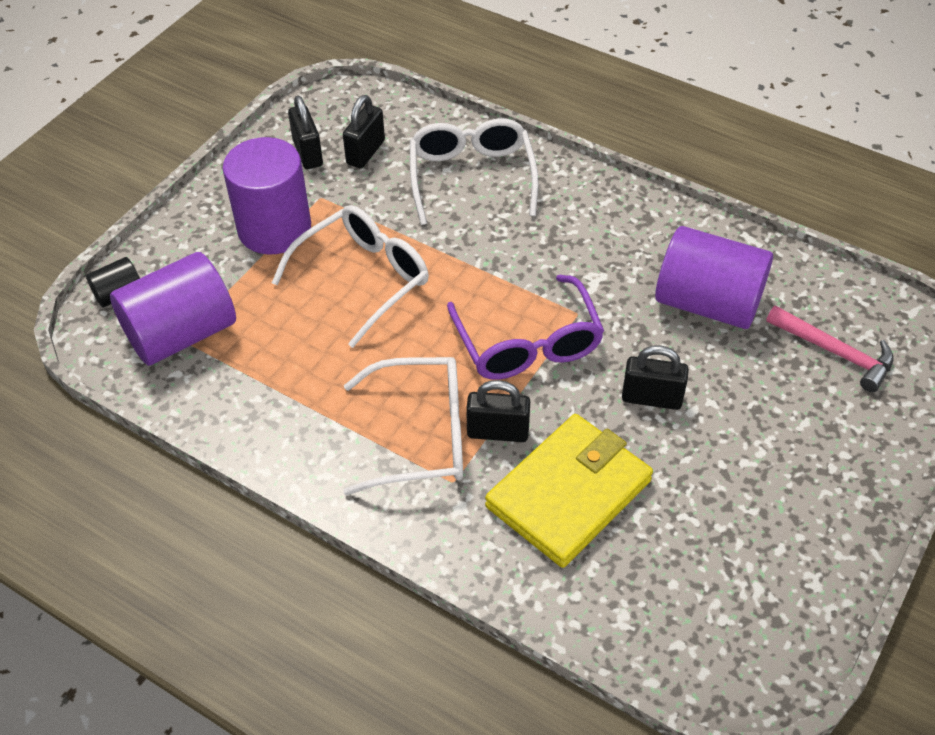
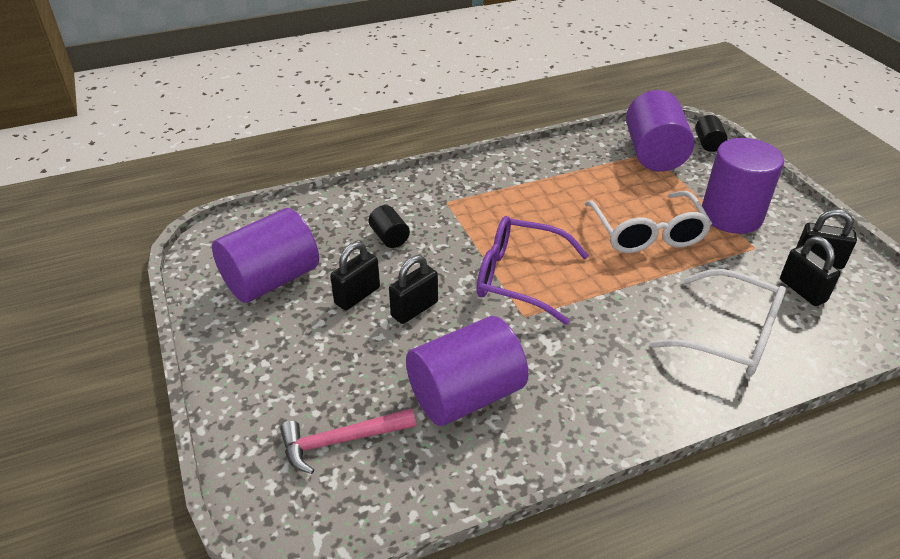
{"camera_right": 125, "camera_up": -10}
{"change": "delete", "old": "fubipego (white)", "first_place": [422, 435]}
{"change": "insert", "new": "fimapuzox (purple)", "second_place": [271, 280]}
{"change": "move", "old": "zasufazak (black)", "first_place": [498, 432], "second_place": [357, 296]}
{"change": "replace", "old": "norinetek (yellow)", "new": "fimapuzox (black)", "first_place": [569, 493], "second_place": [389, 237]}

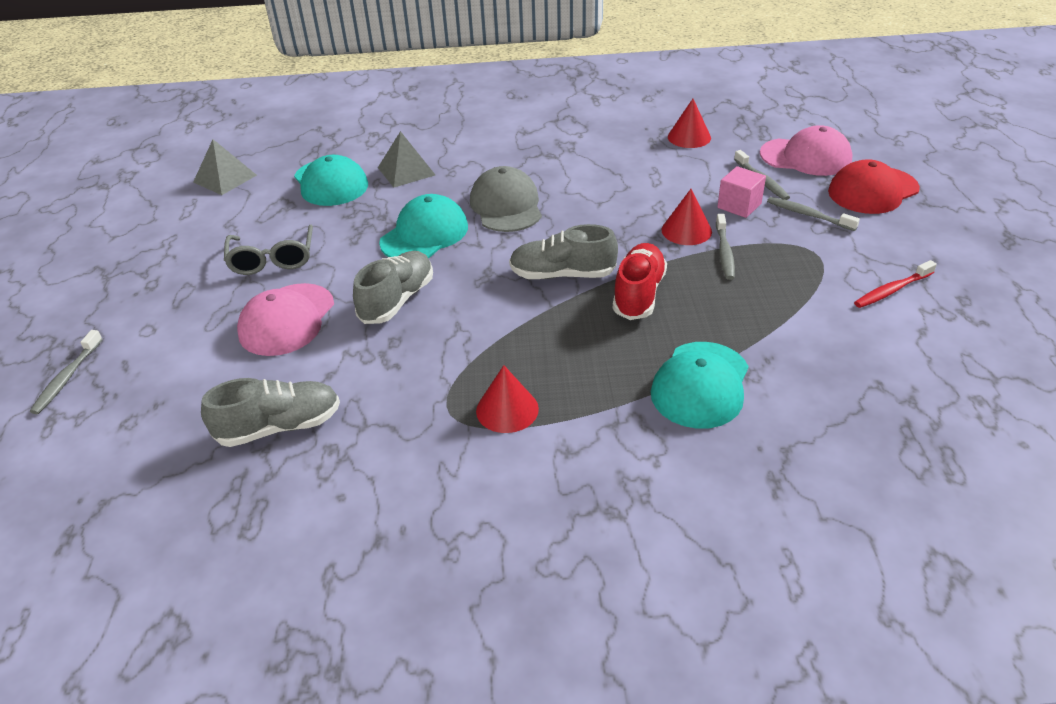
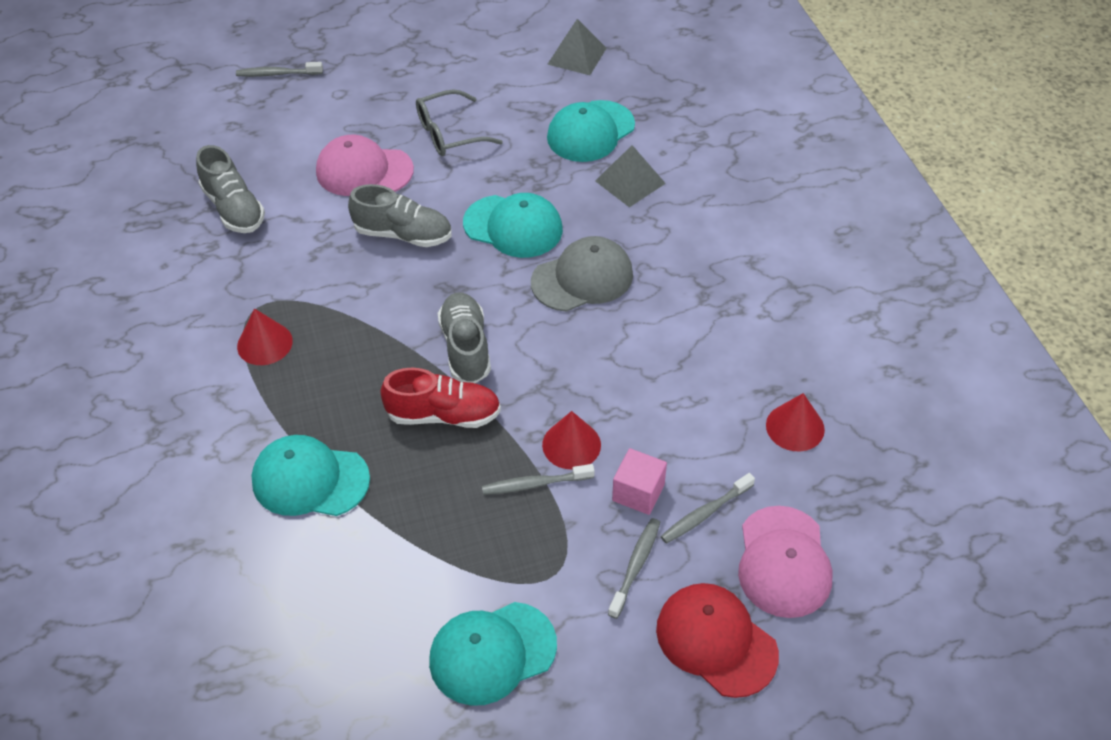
{"camera_right": 75, "camera_up": 10}
{"change": "replace", "old": "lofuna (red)", "new": "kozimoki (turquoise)", "first_place": [892, 290], "second_place": [492, 653]}

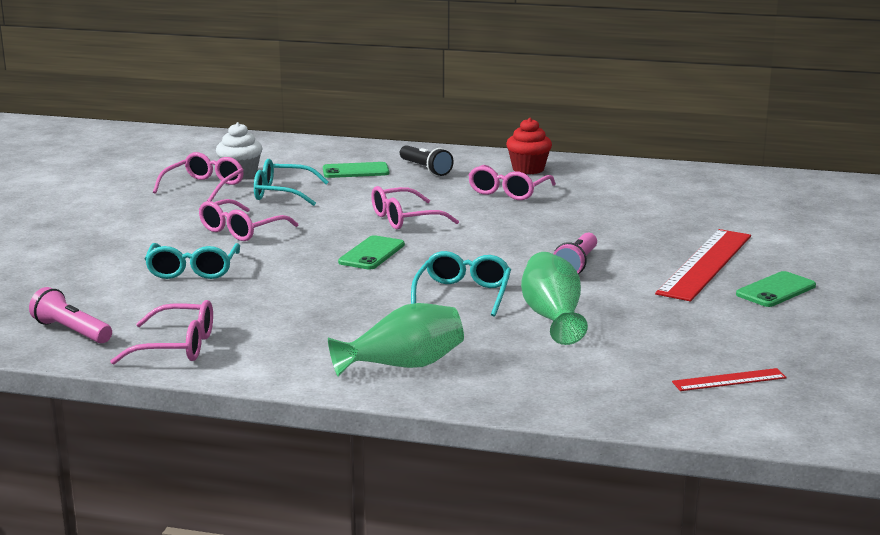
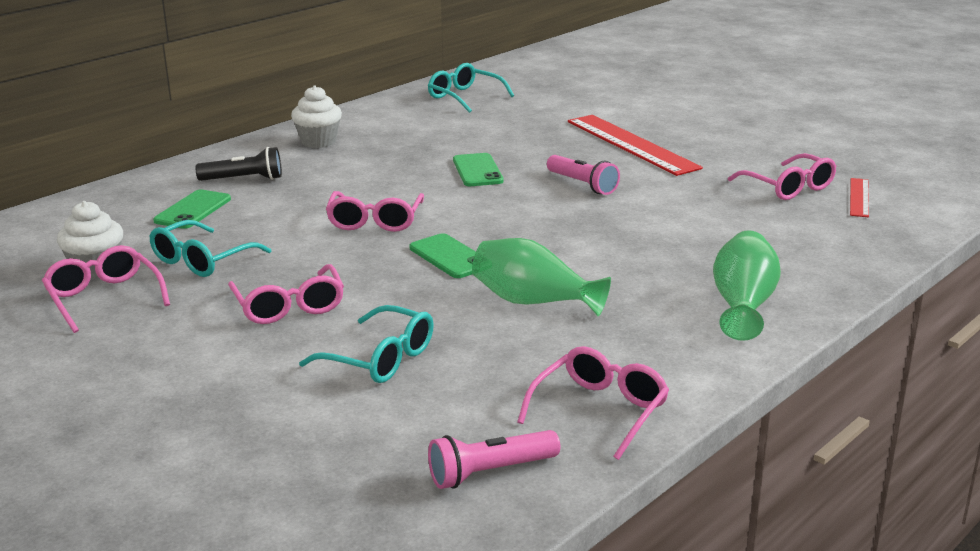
{"camera_right": -60, "camera_up": 5}
{"change": "move", "old": "fubipego (turquoise)", "first_place": [463, 294], "second_place": [465, 97]}
{"change": "move", "old": "fubipego (pink)", "first_place": [508, 191], "second_place": [788, 187]}
{"change": "move", "old": "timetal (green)", "first_place": [552, 317], "second_place": [533, 302]}
{"change": "move", "old": "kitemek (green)", "first_place": [775, 290], "second_place": [477, 171]}
{"change": "recolor", "old": "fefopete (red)", "new": "fefopete (white)", "first_place": [528, 169], "second_place": [318, 142]}

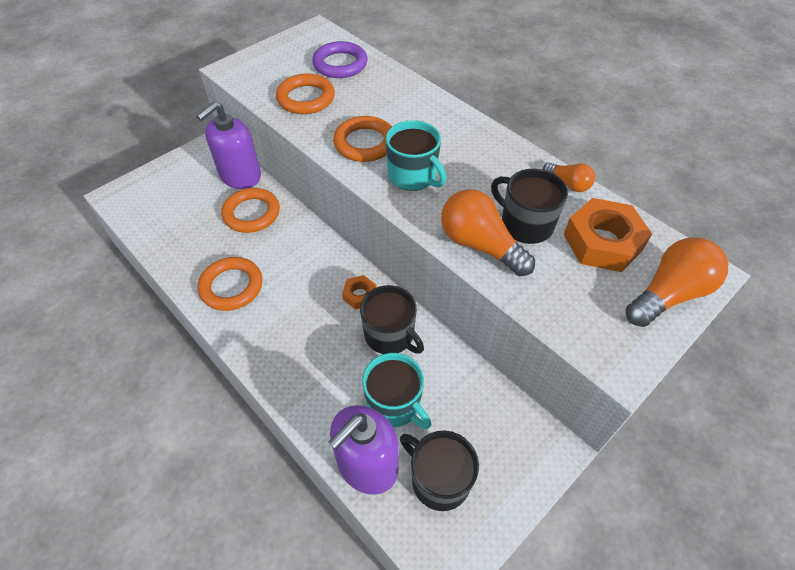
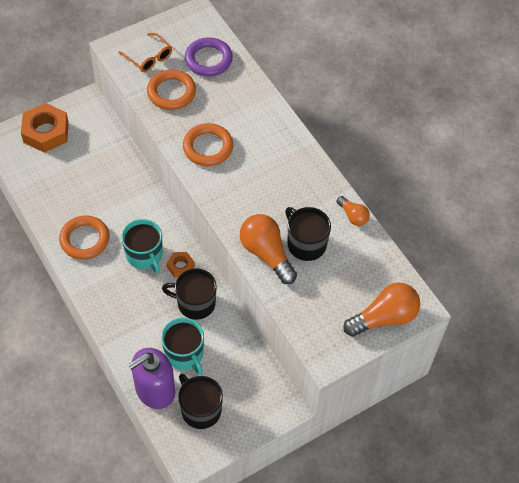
{"camera_right": 10, "camera_up": 5}
{"change": "delete", "old": "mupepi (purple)", "first_place": [240, 176]}
{"change": "delete", "old": "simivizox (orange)", "first_place": [251, 213]}
{"change": "insert", "new": "fubipego (orange)", "second_place": [149, 57]}
{"change": "move", "old": "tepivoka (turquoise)", "first_place": [413, 176], "second_place": [144, 255]}
{"change": "move", "old": "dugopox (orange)", "first_place": [602, 242], "second_place": [46, 132]}
{"change": "rotate", "old": "tepivoka (black)", "first_place": [390, 335], "second_place": [195, 303], "degrees": 135}

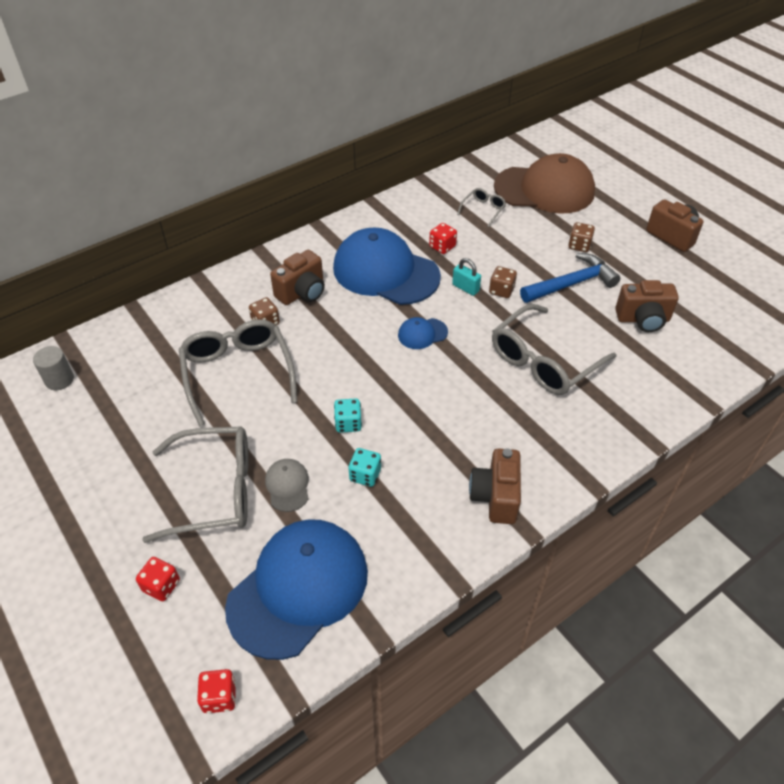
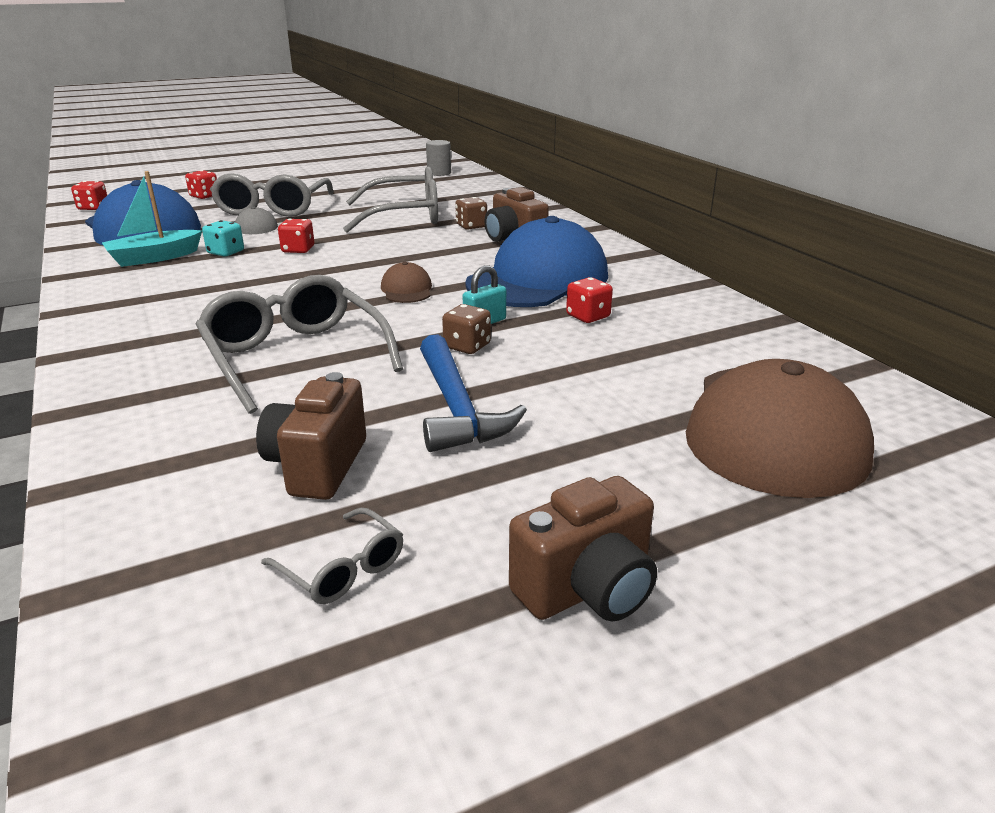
{"camera_right": 100, "camera_up": -20}
{"change": "delete", "old": "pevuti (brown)", "first_place": [495, 497]}
{"change": "delete", "old": "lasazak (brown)", "first_place": [579, 245]}
{"change": "insert", "new": "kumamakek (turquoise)", "second_place": [154, 258]}
{"change": "move", "old": "fubipego (grey)", "first_place": [483, 210], "second_place": [342, 569]}
{"change": "recolor", "old": "lasazak (turquoise)", "new": "lasazak (red)", "first_place": [348, 423], "second_place": [298, 250]}
{"change": "recolor", "old": "kozimoki (blue)", "new": "kozimoki (brown)", "first_place": [422, 334], "second_place": [406, 289]}

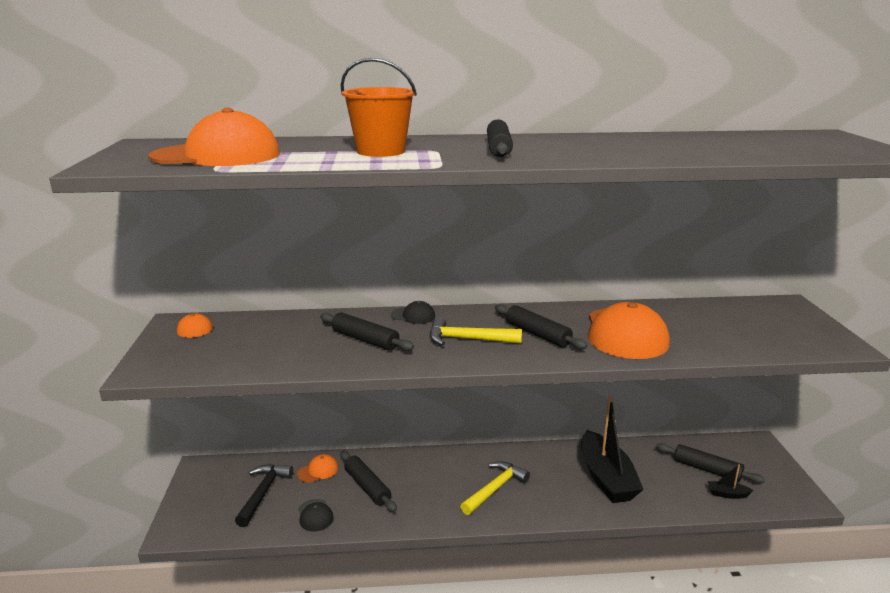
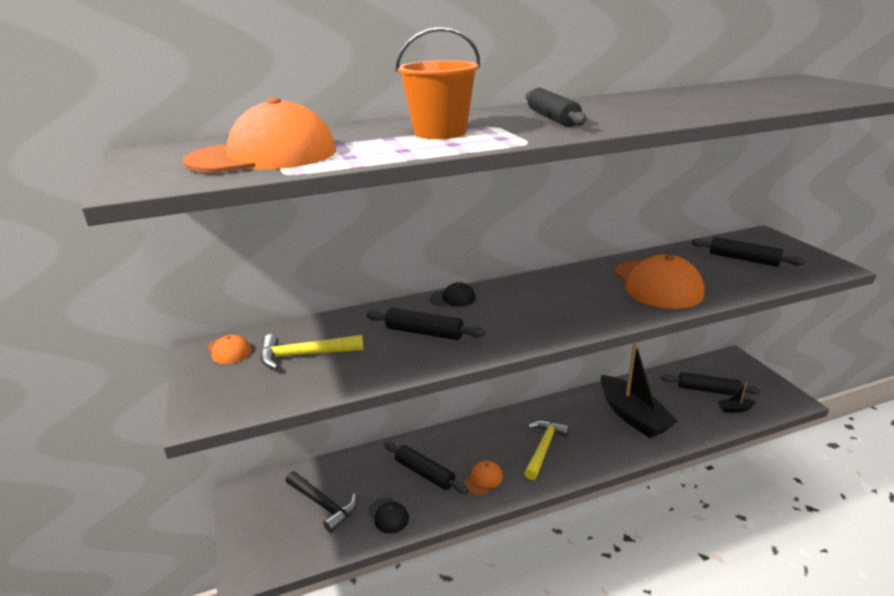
{"camera_right": -15, "camera_up": 5}
{"change": "move", "old": "kozimoki (orange)", "first_place": [318, 471], "second_place": [483, 479]}
{"change": "move", "old": "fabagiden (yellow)", "first_place": [468, 339], "second_place": [305, 355]}
{"change": "move", "old": "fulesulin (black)", "first_place": [537, 334], "second_place": [743, 259]}
{"change": "rotate", "old": "fabagiden (black)", "first_place": [263, 493], "second_place": [323, 504], "degrees": 135}

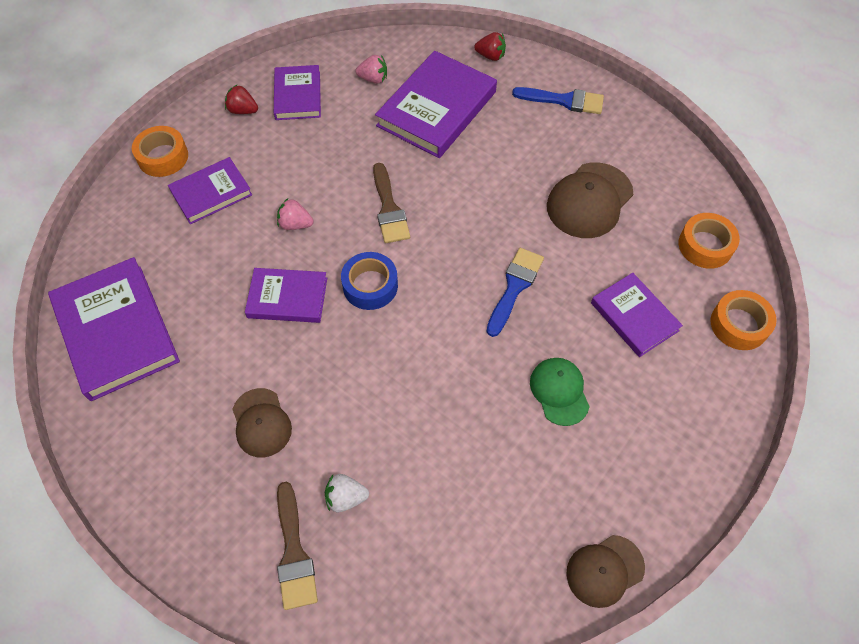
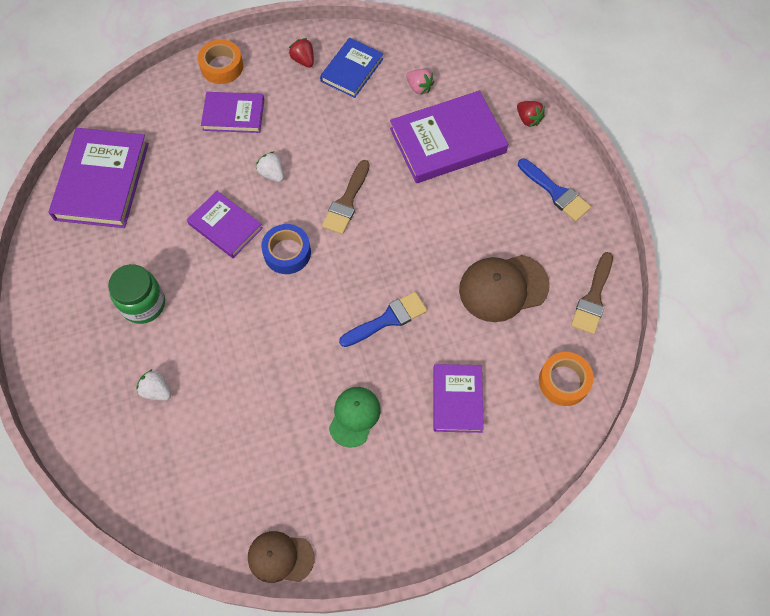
{"camera_right": 35, "camera_up": 5}
{"change": "delete", "old": "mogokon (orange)", "first_place": [739, 324]}
{"change": "move", "old": "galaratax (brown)", "first_place": [294, 553], "second_place": [593, 298]}
{"change": "replace", "old": "kozimoki (brown)", "new": "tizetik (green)", "first_place": [261, 423], "second_place": [143, 304]}
{"change": "recolor", "old": "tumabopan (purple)", "new": "tumabopan (blue)", "first_place": [297, 95], "second_place": [352, 70]}
{"change": "recolor", "old": "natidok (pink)", "new": "natidok (white)", "first_place": [295, 224], "second_place": [272, 174]}

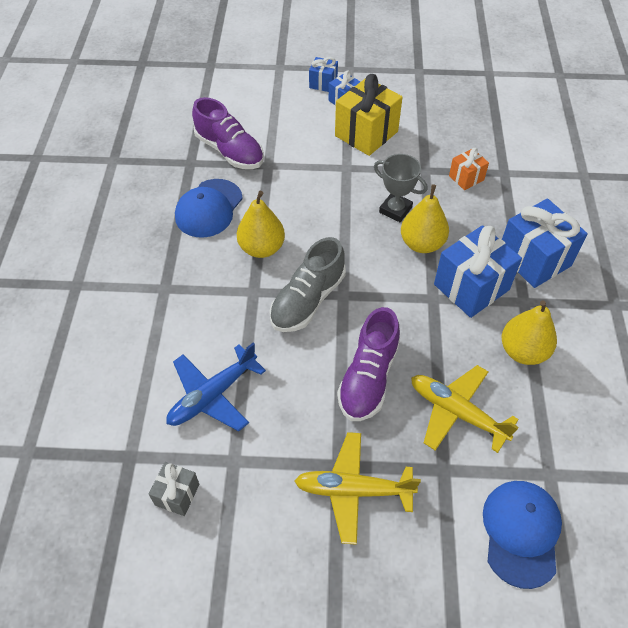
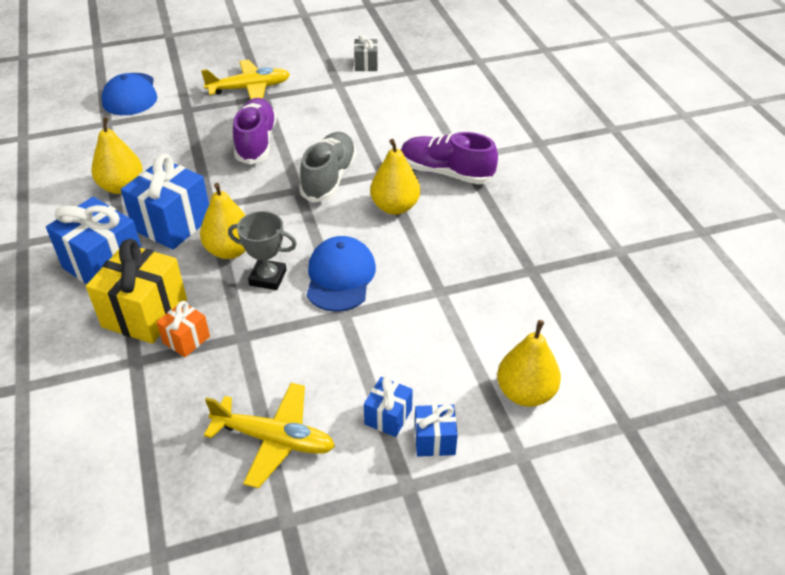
{"camera_right": 160, "camera_up": -10}
{"change": "delete", "old": "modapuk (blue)", "first_place": [212, 395]}
{"change": "insert", "new": "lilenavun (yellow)", "second_place": [525, 393]}
{"change": "move", "old": "kozimoki (blue)", "first_place": [209, 208], "second_place": [340, 277]}
{"change": "move", "old": "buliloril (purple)", "first_place": [230, 151], "second_place": [446, 172]}
{"change": "move", "old": "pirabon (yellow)", "first_place": [366, 134], "second_place": [145, 313]}
{"change": "move", "old": "modapuk (yellow)", "first_place": [456, 412], "second_place": [275, 439]}

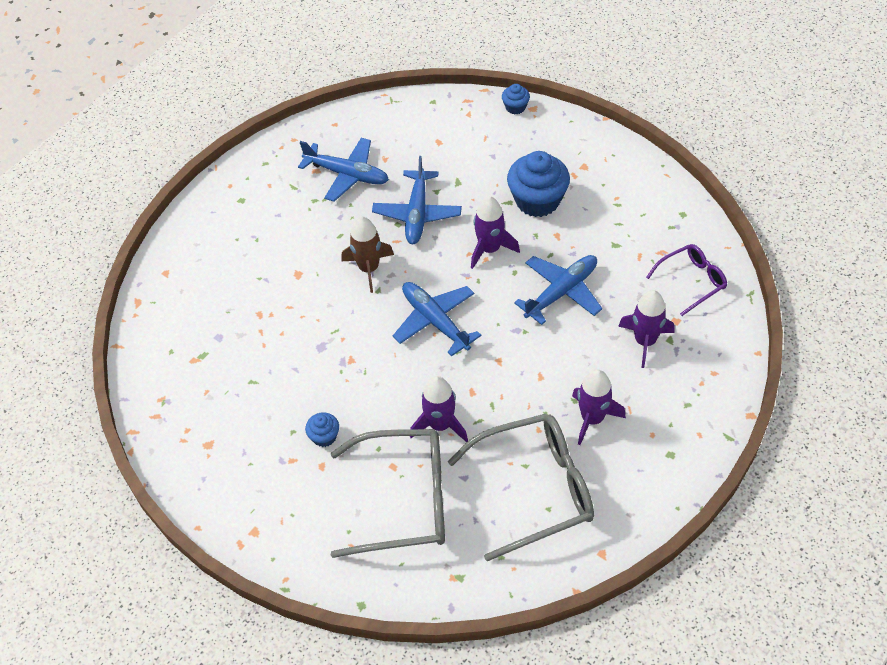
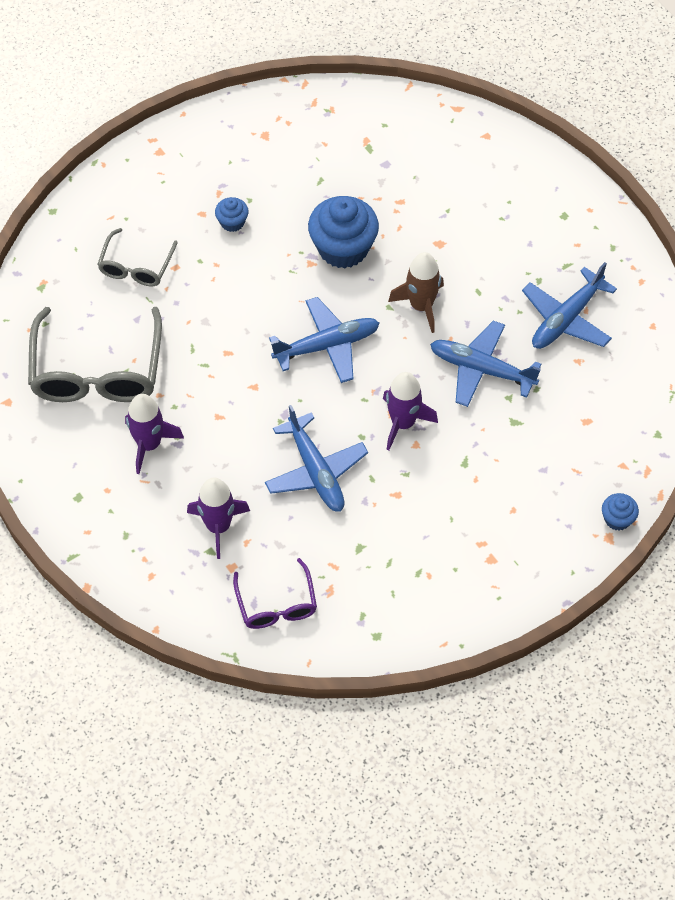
{"camera_right": 105, "camera_up": 5}
{"change": "delete", "old": "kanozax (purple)", "first_place": [440, 425]}
{"change": "move", "old": "fefopete (blue)", "first_place": [537, 200], "second_place": [343, 248]}
{"change": "resize", "old": "fubipego (grey)", "first_place": [404, 500], "second_place": [136, 266], "factor": 0.55}

